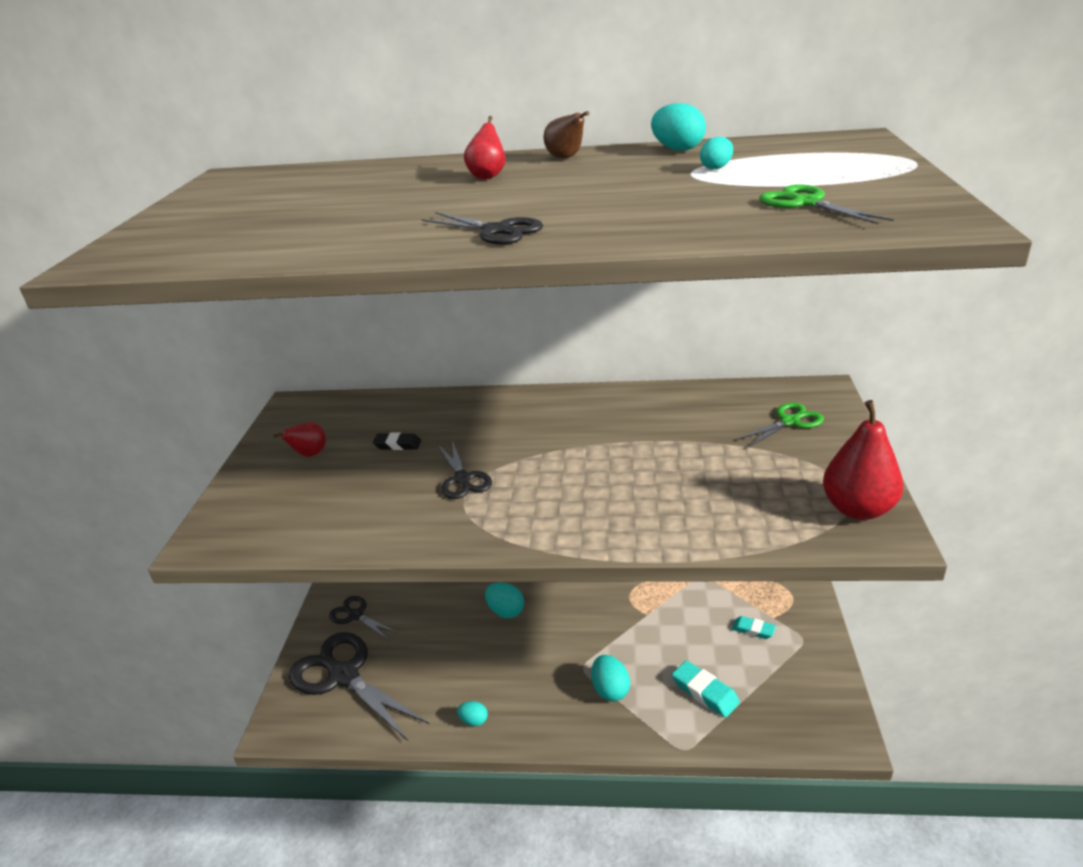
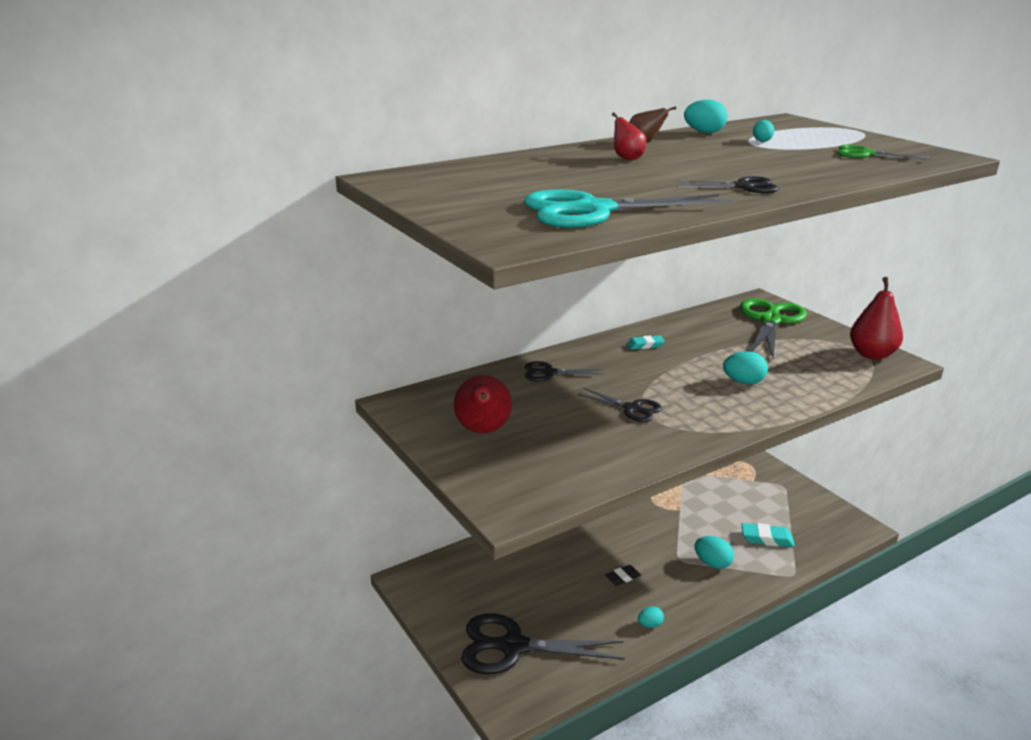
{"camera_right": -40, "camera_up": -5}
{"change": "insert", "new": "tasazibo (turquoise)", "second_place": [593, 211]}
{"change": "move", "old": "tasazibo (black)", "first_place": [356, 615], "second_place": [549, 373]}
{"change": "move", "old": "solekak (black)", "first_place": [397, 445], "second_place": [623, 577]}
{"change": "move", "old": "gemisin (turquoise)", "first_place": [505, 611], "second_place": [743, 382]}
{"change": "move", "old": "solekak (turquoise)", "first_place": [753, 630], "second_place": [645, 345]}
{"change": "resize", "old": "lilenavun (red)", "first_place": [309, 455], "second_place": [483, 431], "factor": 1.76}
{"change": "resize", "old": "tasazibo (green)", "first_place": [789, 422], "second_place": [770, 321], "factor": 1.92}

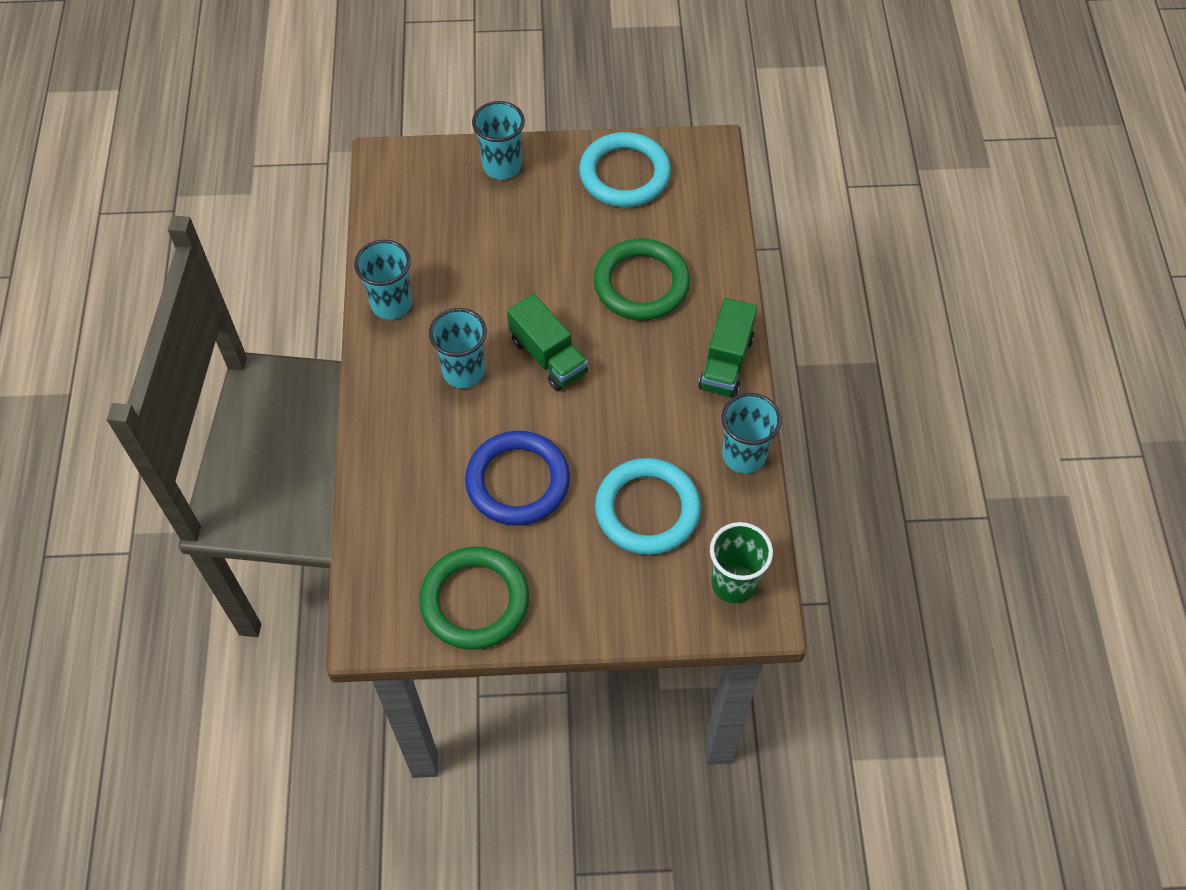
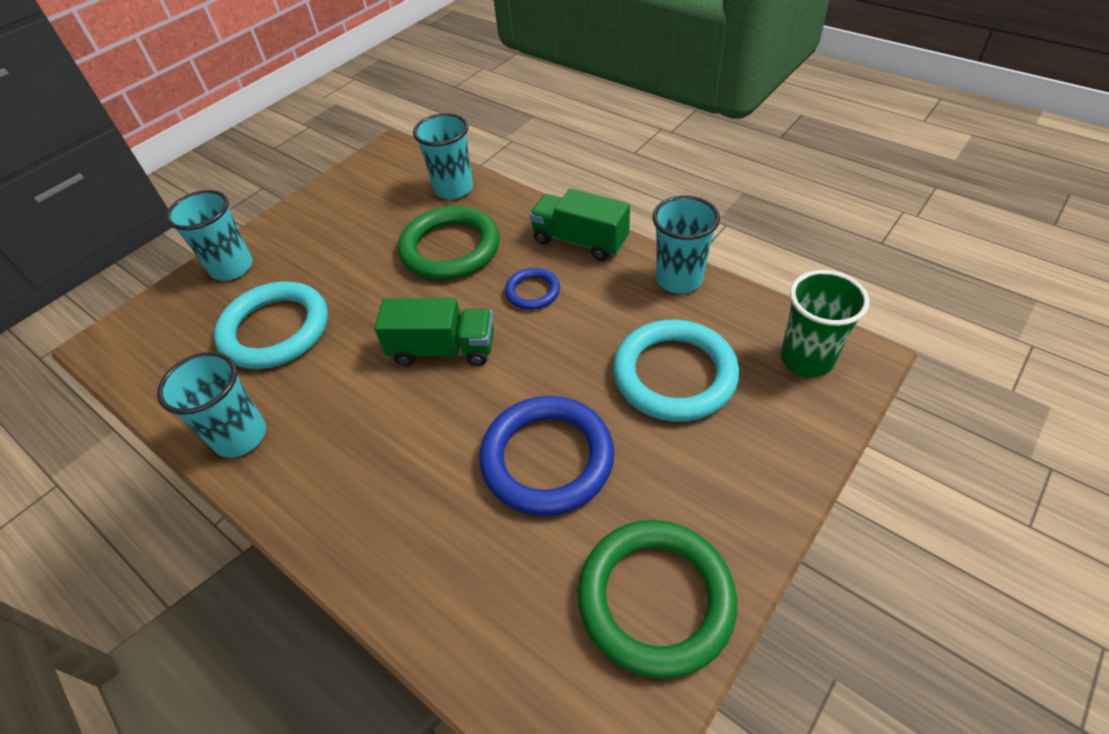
{"camera_right": -45, "camera_up": -10}
{"change": "insert", "new": "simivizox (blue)", "second_place": [532, 291]}
{"change": "move", "old": "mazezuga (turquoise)", "first_place": [463, 371], "second_place": [453, 189]}
{"change": "move", "old": "simivizox (turquoise)", "first_place": [624, 174], "second_place": [275, 330]}
{"change": "rotate", "old": "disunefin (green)", "first_place": [726, 362], "second_place": [580, 241], "degrees": 150}

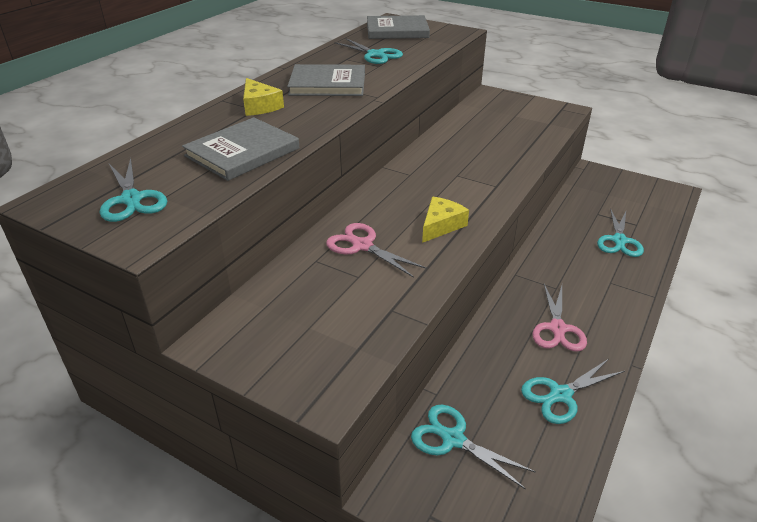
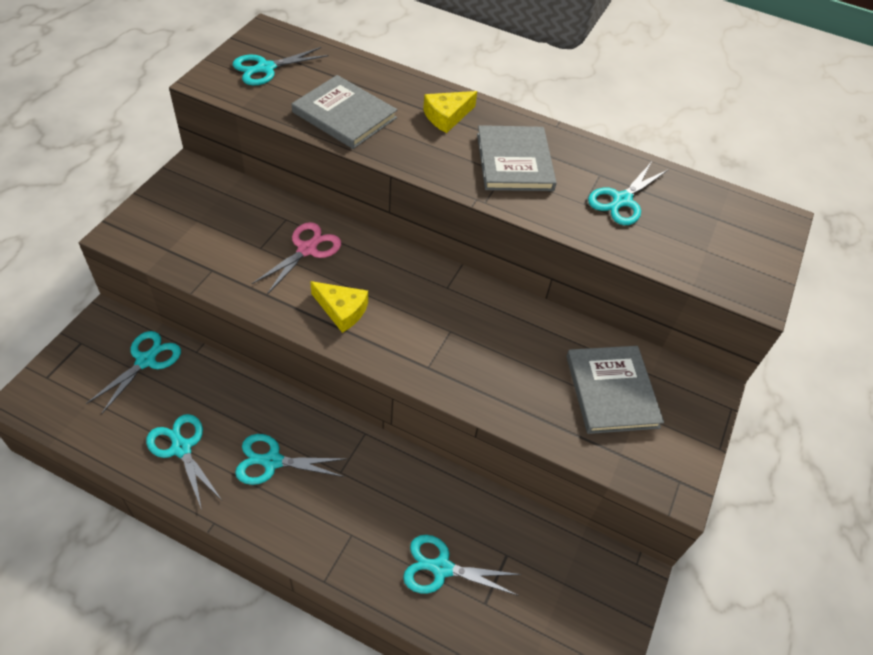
{"camera_right": 80, "camera_up": 15}
{"change": "move", "old": "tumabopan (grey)", "first_place": [397, 31], "second_place": [611, 391]}
{"change": "recolor", "old": "tasazibo (pink)", "new": "tasazibo (turquoise)", "first_place": [557, 328], "second_place": [272, 461]}

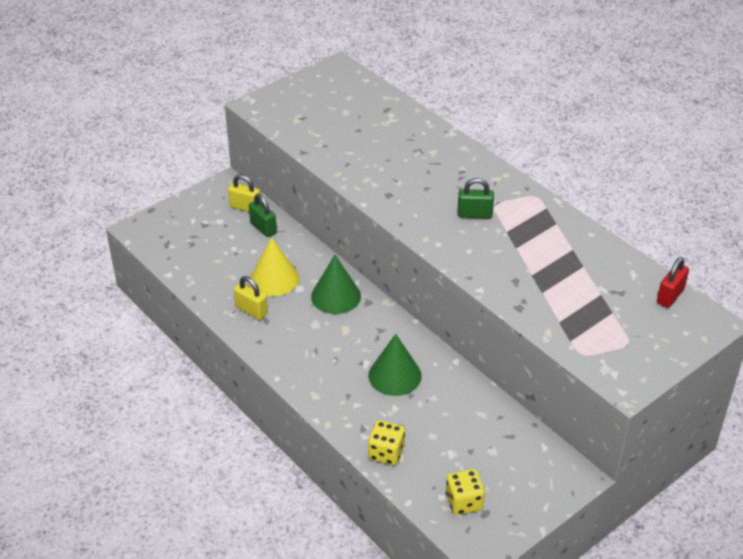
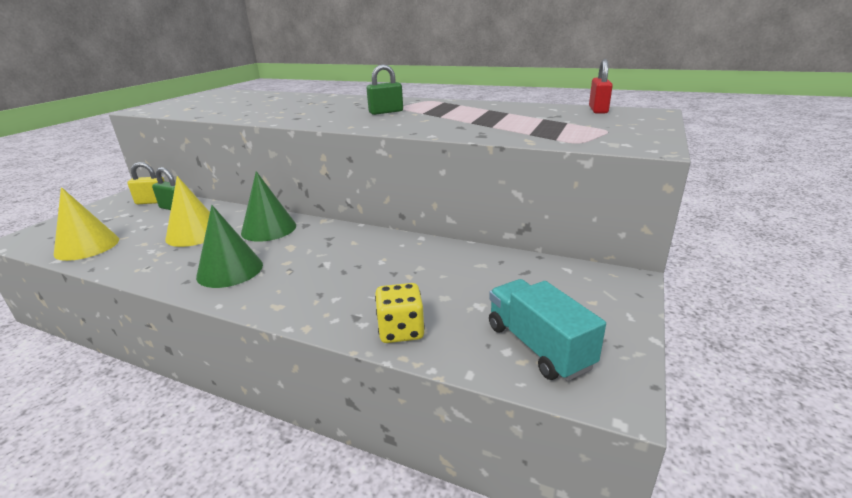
{"camera_right": -25, "camera_up": -15}
{"change": "delete", "old": "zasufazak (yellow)", "first_place": [251, 310]}
{"change": "insert", "new": "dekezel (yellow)", "second_place": [87, 246]}
{"change": "move", "old": "dekezel (green)", "first_place": [394, 375], "second_place": [230, 270]}
{"change": "replace", "old": "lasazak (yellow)", "new": "disunefin (turquoise)", "first_place": [464, 502], "second_place": [538, 346]}

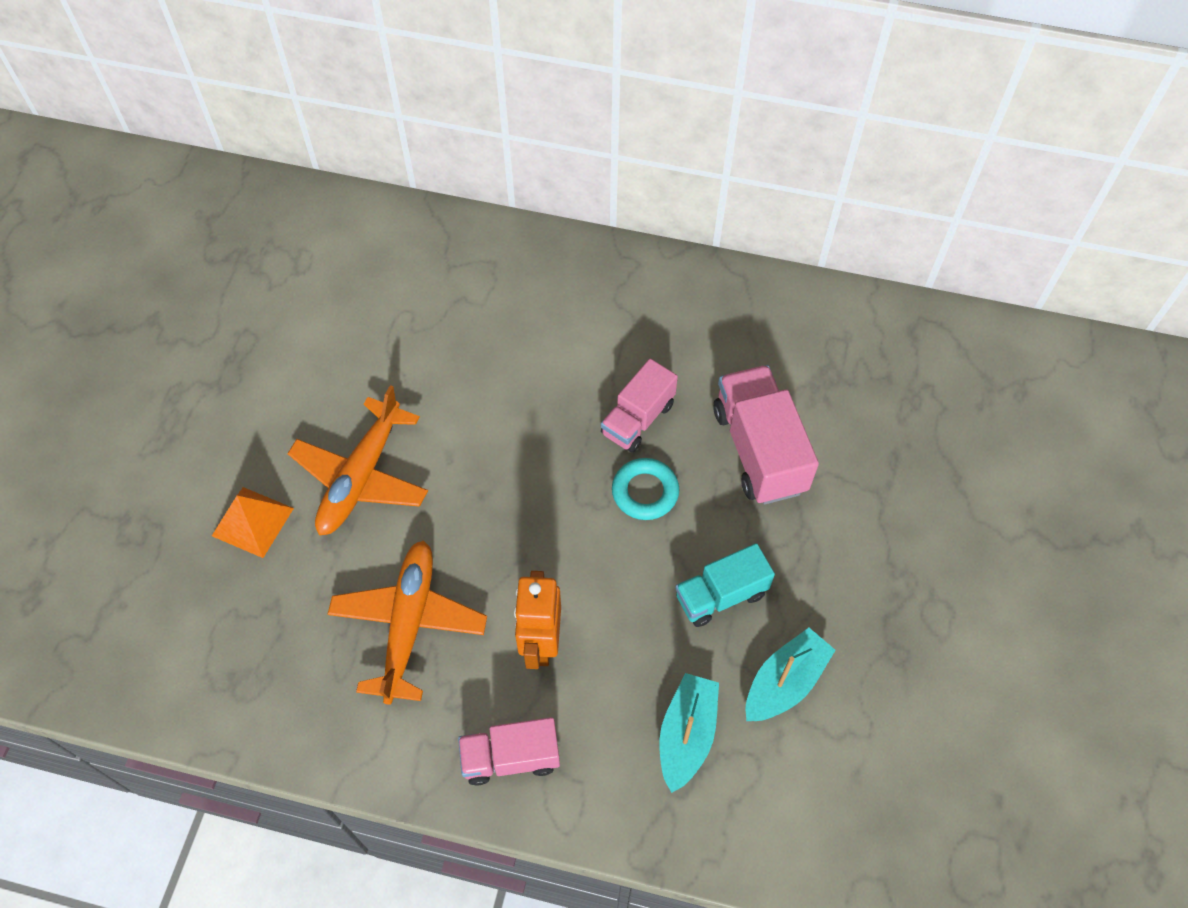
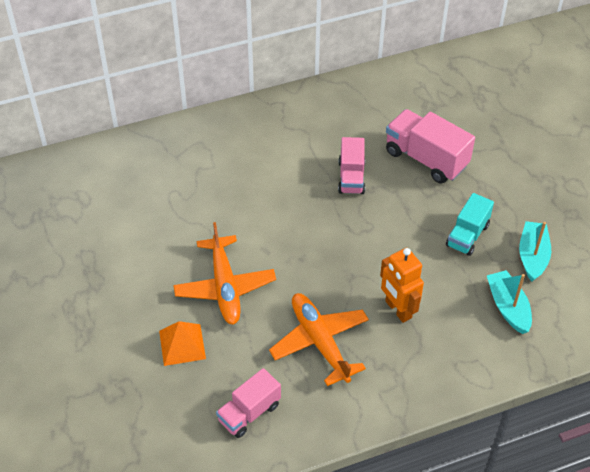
{"camera_right": -35, "camera_up": -10}
{"change": "delete", "old": "simivizox (turquoise)", "first_place": [645, 492]}
{"change": "move", "old": "disunefin (pink)", "first_place": [511, 757], "second_place": [249, 413]}

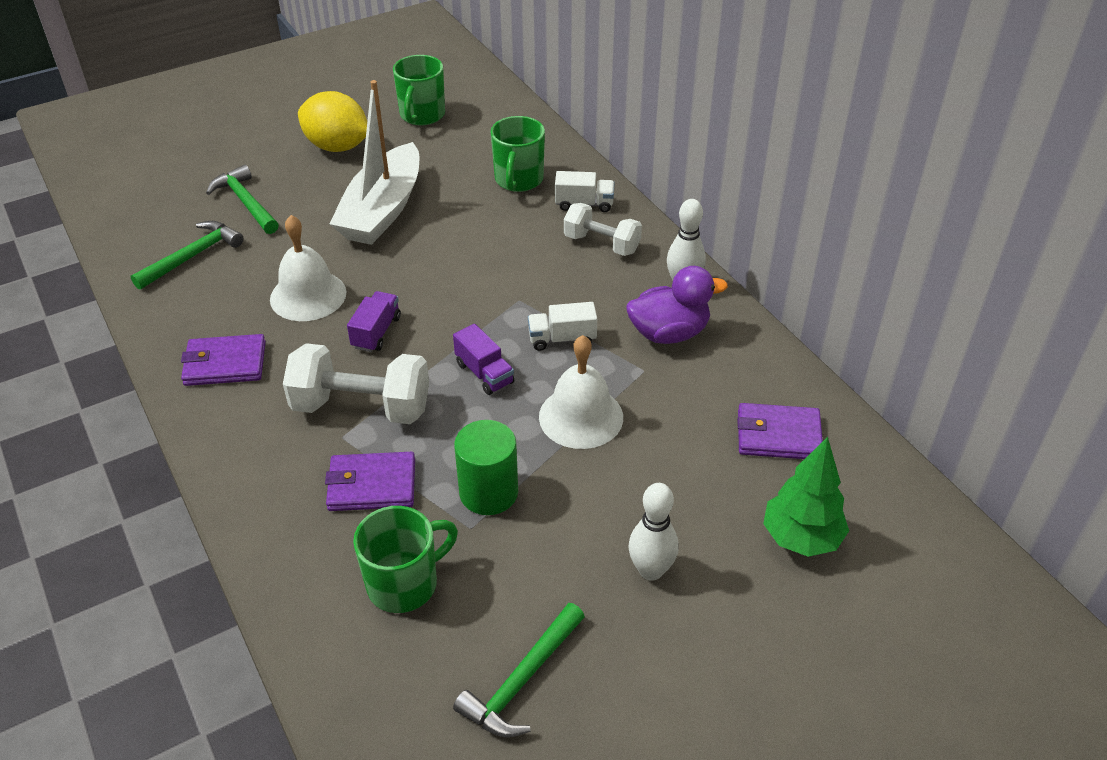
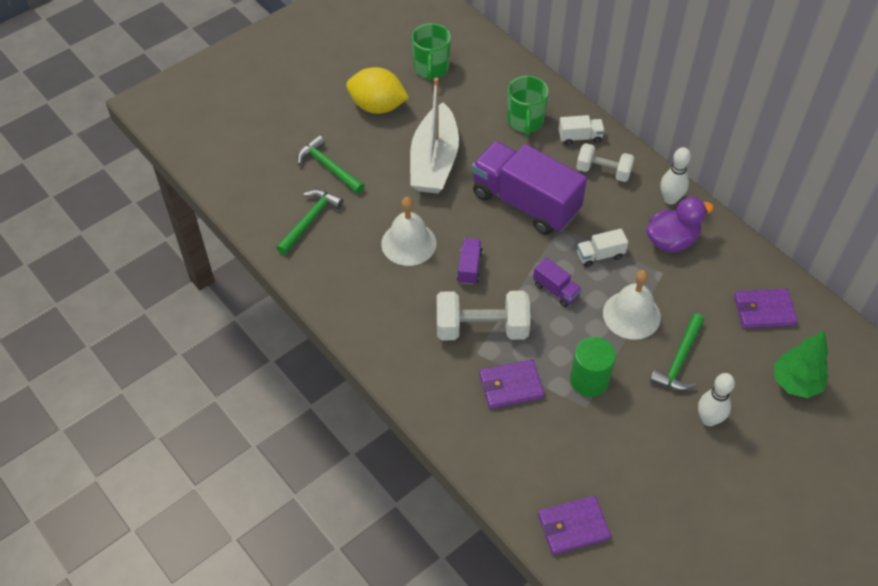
{"camera_right": -10, "camera_up": 10}
{"change": "delete", "old": "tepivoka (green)", "first_place": [404, 583]}
{"change": "insert", "new": "disunefin (purple)", "second_place": [525, 203]}
{"change": "move", "old": "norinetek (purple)", "first_place": [225, 363], "second_place": [573, 526]}
{"change": "move", "old": "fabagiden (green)", "first_place": [521, 681], "second_place": [679, 360]}

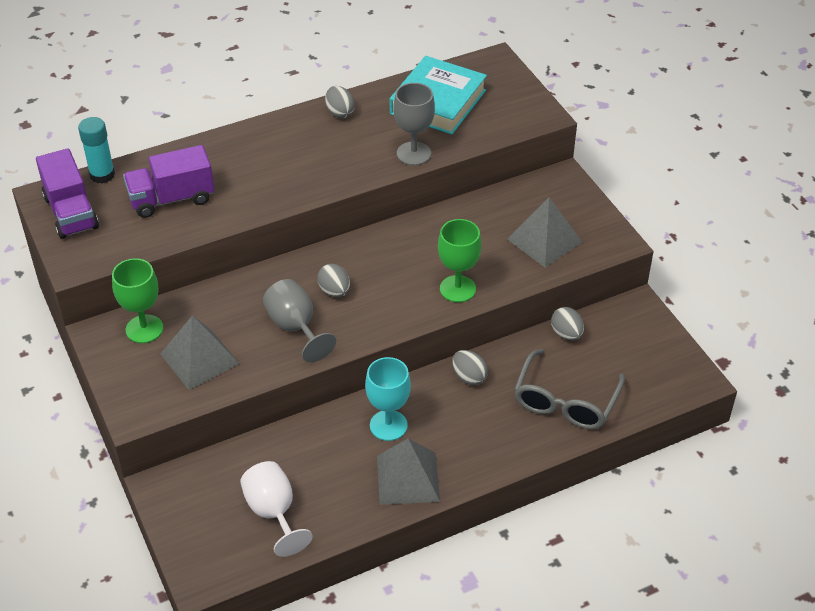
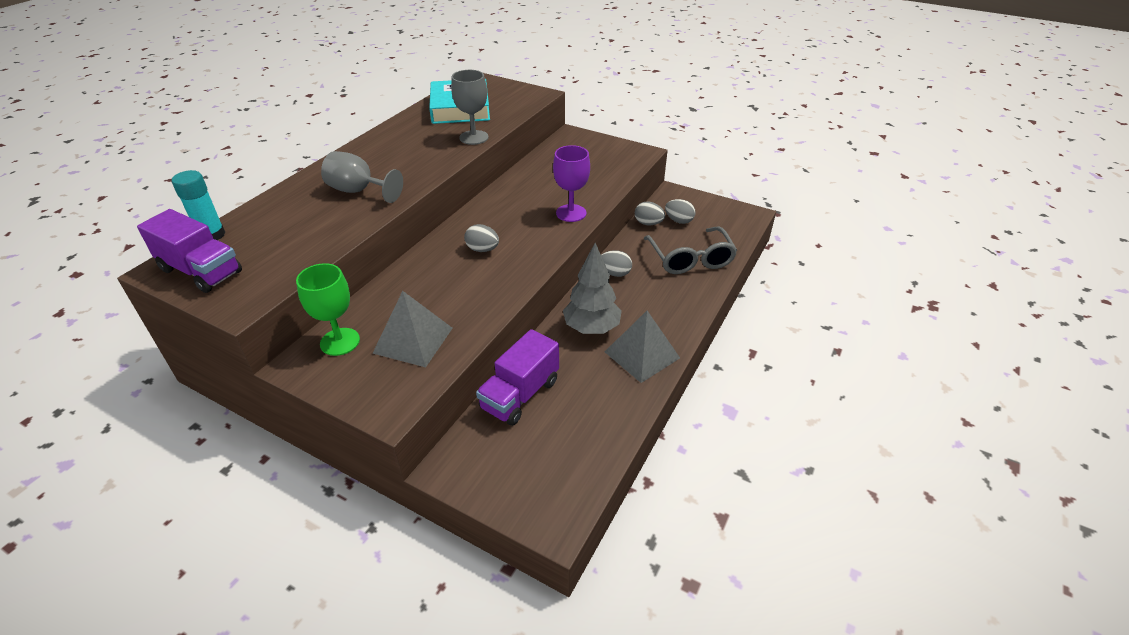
{"camera_right": -35, "camera_up": -5}
{"change": "delete", "old": "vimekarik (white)", "first_place": [273, 512]}
{"change": "delete", "old": "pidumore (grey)", "first_place": [544, 240]}
{"change": "move", "old": "disunefin (purple)", "first_place": [172, 199], "second_place": [520, 395]}
{"change": "move", "old": "vimekarik (grey)", "first_place": [295, 327], "second_place": [358, 191]}
{"change": "move", "old": "gemisin (grey)", "first_place": [340, 112], "second_place": [679, 221]}
{"change": "replace", "old": "vimekarik (turquoise)", "new": "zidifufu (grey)", "first_place": [388, 425], "second_place": [591, 328]}
{"change": "recolor", "old": "vimekarik (green)", "new": "vimekarik (purple)", "first_place": [457, 289], "second_place": [571, 213]}

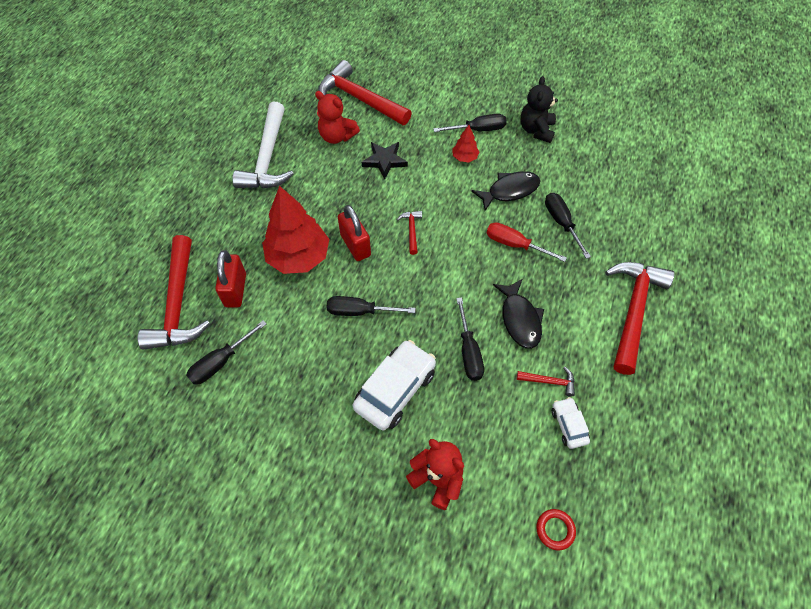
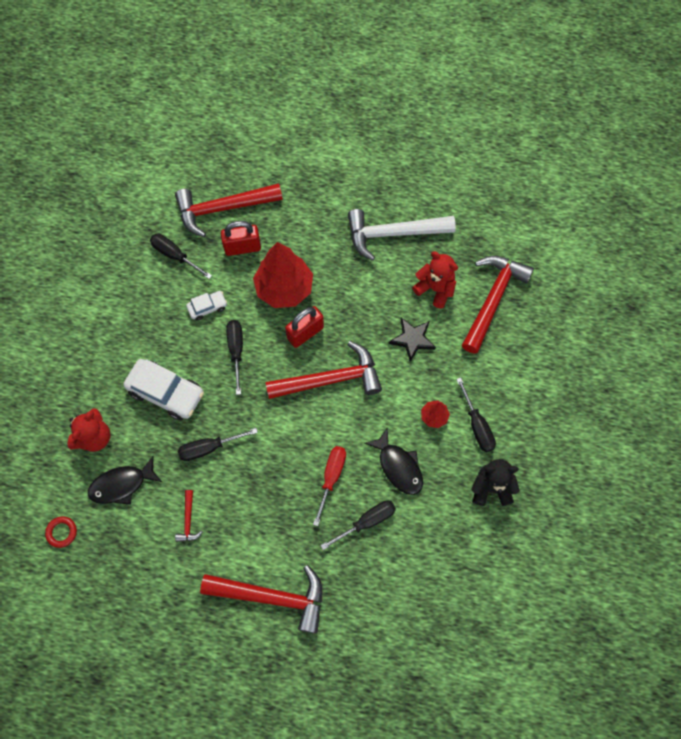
{"camera_right": 80, "camera_up": 10}
{"change": "move", "old": "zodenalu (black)", "first_place": [520, 319], "second_place": [122, 485]}
{"change": "move", "old": "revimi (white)", "first_place": [568, 425], "second_place": [207, 307]}
{"change": "rotate", "old": "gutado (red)", "first_place": [337, 136], "second_place": [435, 289], "degrees": 105}
{"change": "resize", "old": "fabagiden (red)", "first_place": [411, 230], "second_place": [331, 379], "factor": 2.31}

